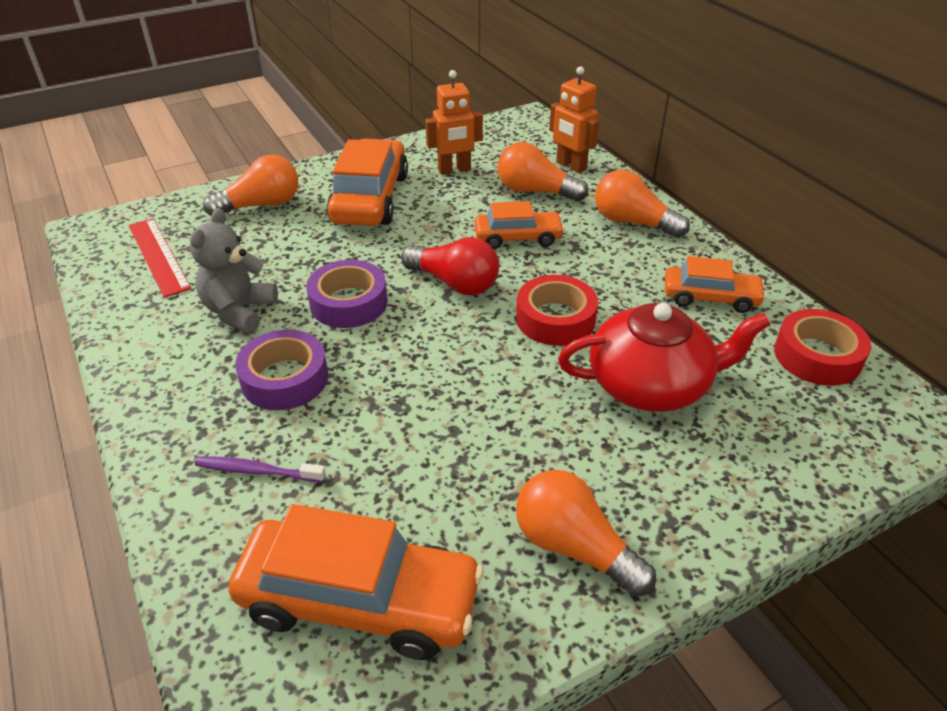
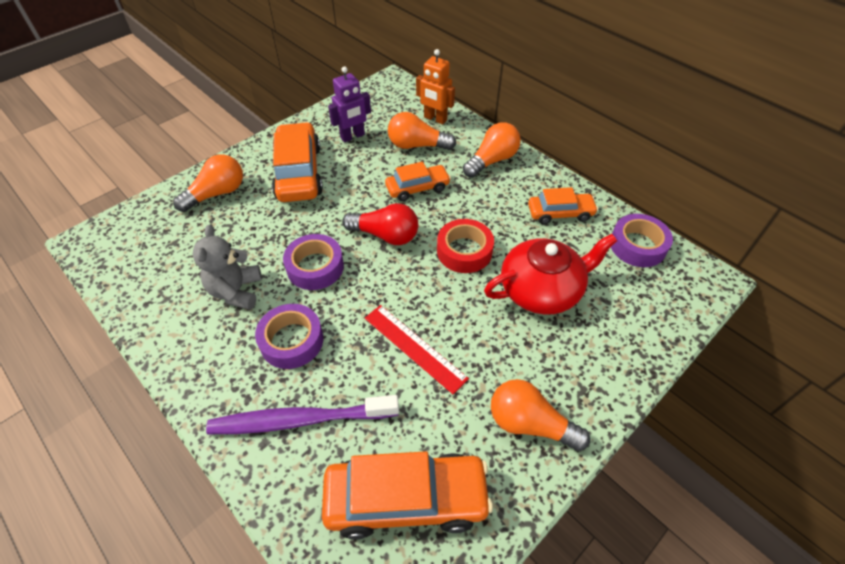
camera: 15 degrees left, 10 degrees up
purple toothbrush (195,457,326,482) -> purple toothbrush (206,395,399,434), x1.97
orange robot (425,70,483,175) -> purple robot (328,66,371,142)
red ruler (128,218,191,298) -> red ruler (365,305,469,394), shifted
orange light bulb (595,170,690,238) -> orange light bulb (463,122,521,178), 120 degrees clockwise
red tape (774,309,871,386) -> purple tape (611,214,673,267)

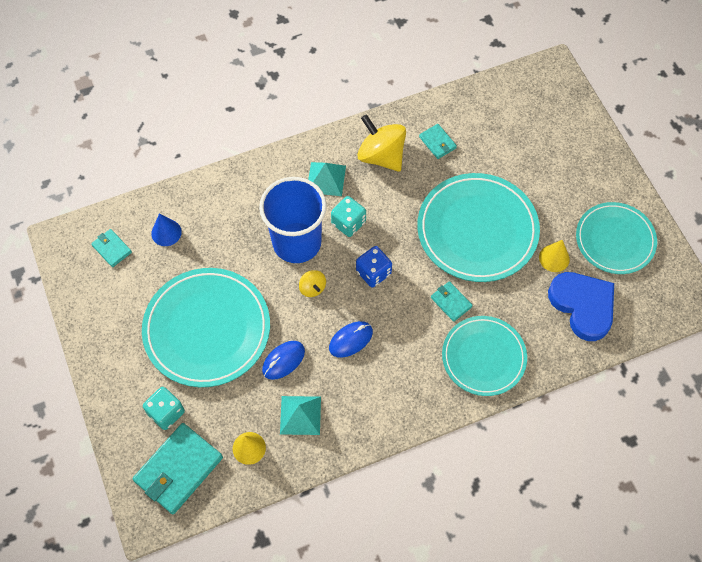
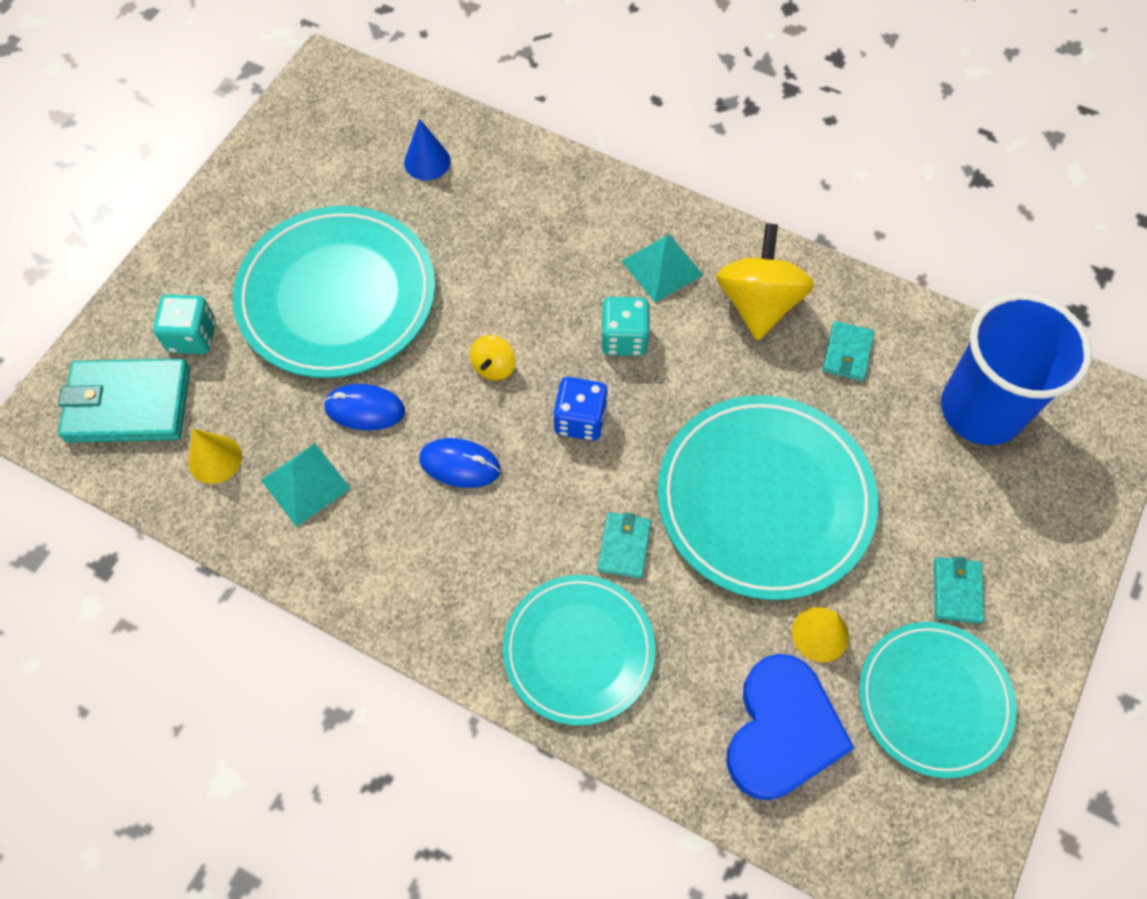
camera: 50 degrees right, 0 degrees up
turquoise wallet (91,229,132,267) -> turquoise wallet (934,556,984,624), shifted
blue cup (259,177,327,263) -> blue cup (941,293,1092,445), shifted

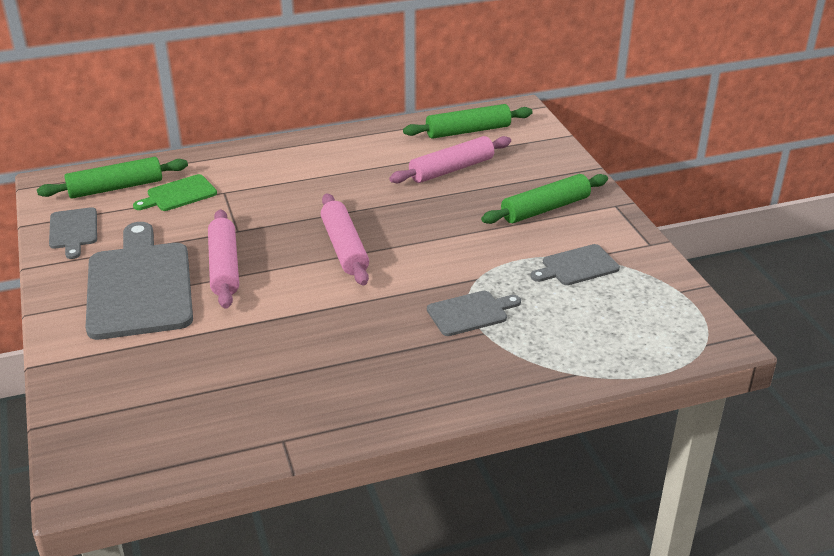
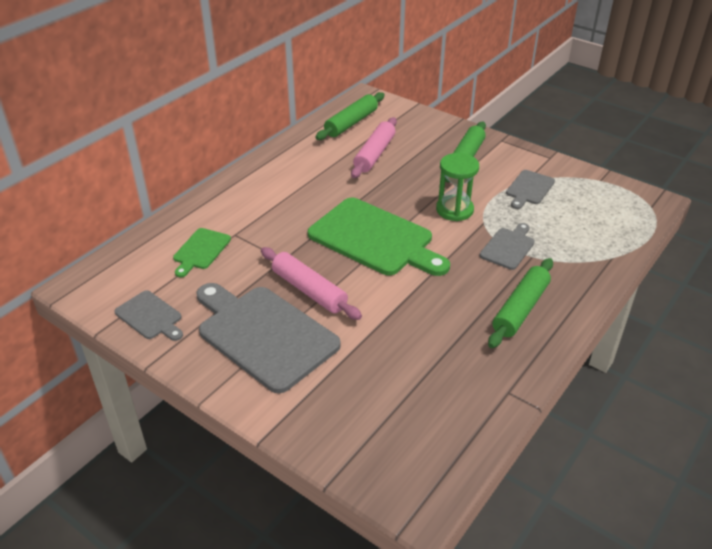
camera: 35 degrees left, 5 degrees up
pink rolling pin (321,193,369,286) -> green cutting board (308,198,450,276)
none -> green hourglass (436,153,479,221)
green rolling pin (37,157,188,199) -> green rolling pin (488,258,553,348), shifted

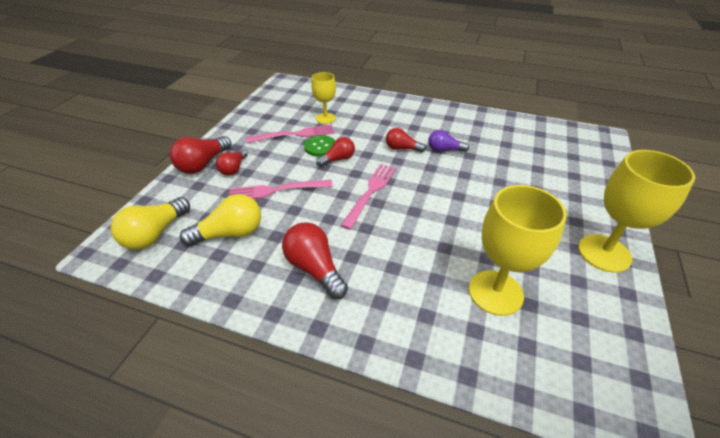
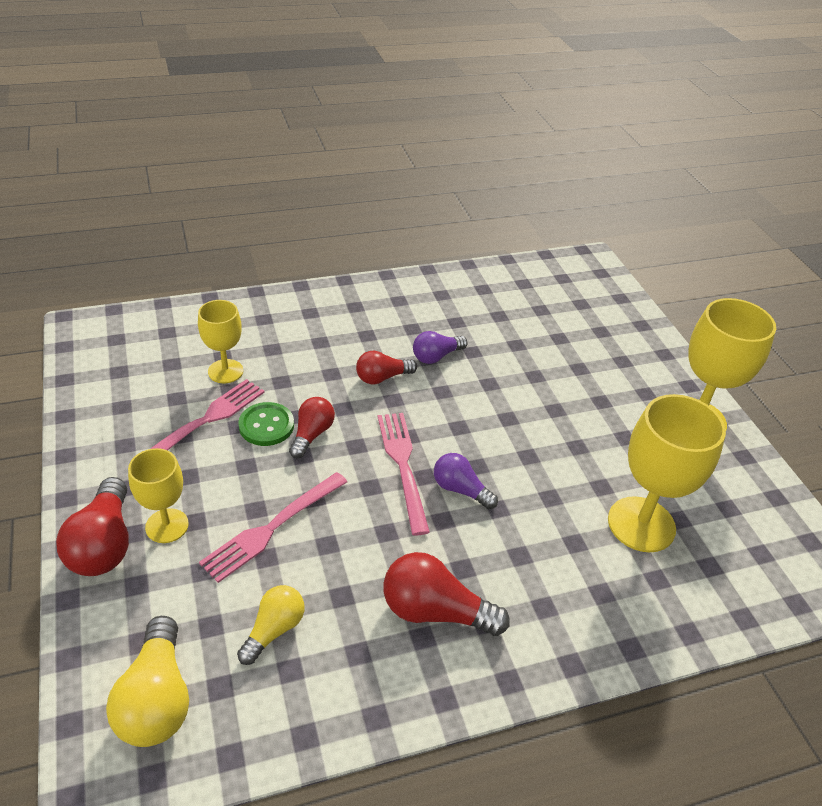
camera: 40 degrees left, 0 degrees up
red light bulb (216,149,248,176) -> yellow goblet (128,448,189,543)
yellow light bulb (180,194,261,246) -> yellow light bulb (237,585,305,665), x0.64
none -> purple light bulb (434,453,498,509)

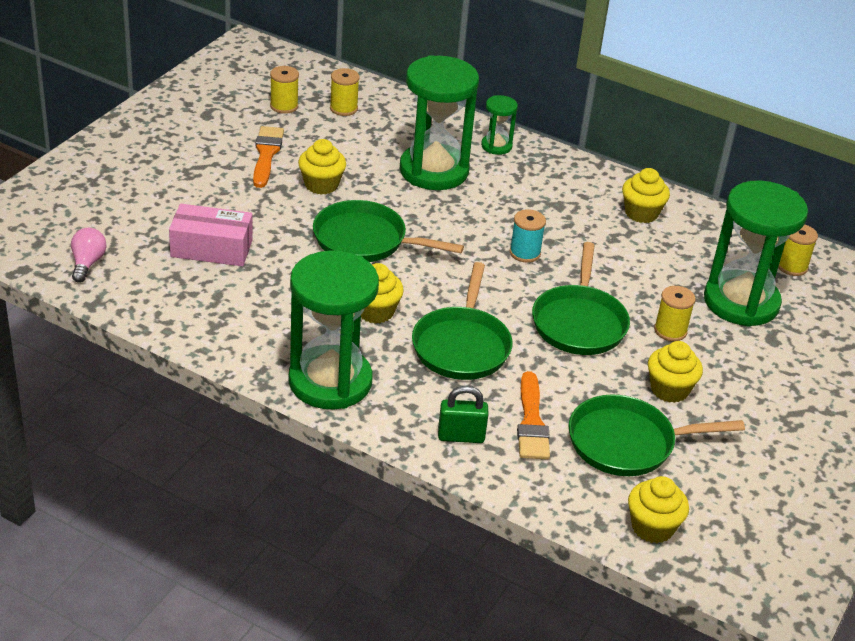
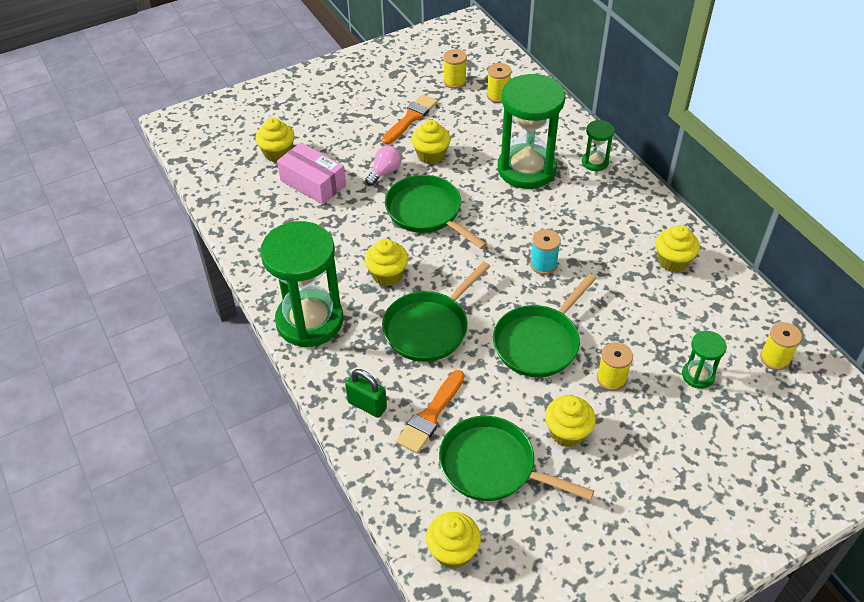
camera: 35 degrees right, 10 degrees up
none -> yellow cupcake (255,118,295,162)
pink light bulb (71,228,106,283) -> pink light bulb (365,146,401,186), shifted
green hourglass (704,180,808,327) -> green hourglass (682,331,727,389), x0.46

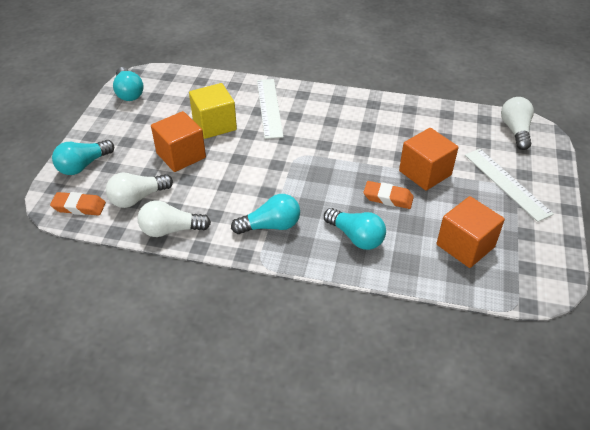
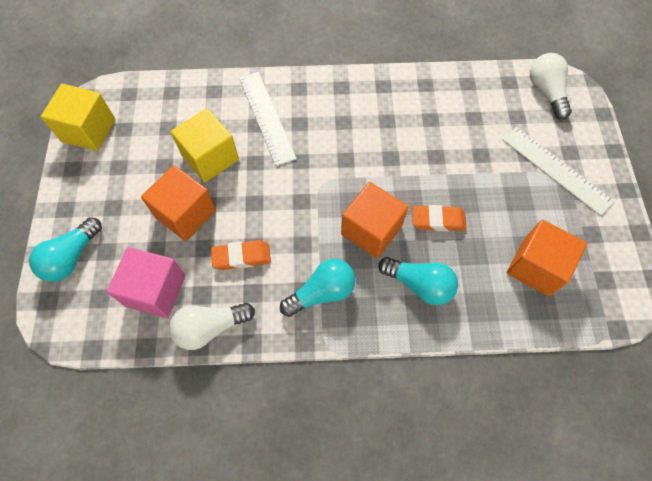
camera: 15 degrees left, 20 degrees up
turquoise light bulb (113,67,144,101) -> yellow cube (41,84,115,151)
white light bulb (106,173,173,208) -> pink cube (107,247,185,318)
orange eraser (50,192,106,215) -> orange eraser (211,240,271,270), shifted
orange cube (399,128,459,191) -> orange cube (341,182,408,258), shifted

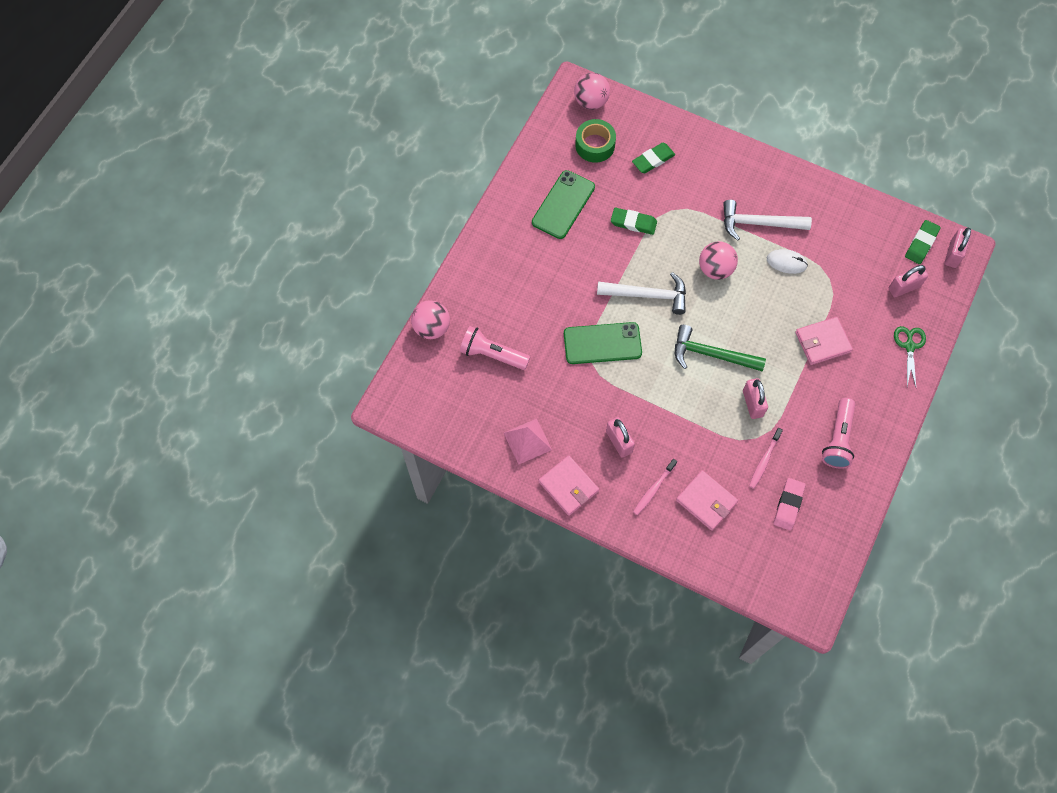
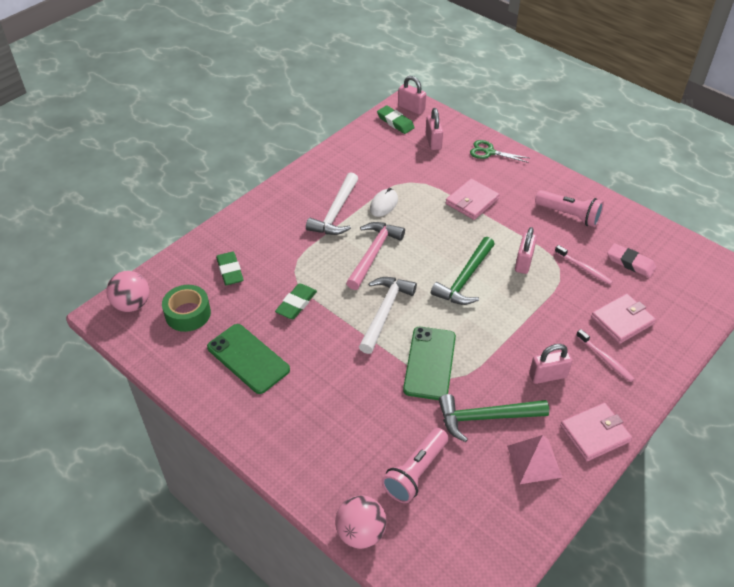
camera: 75 degrees left, 20 degrees down
pink ball (699,241,738,280) -> pink hammer (346,222,405,290)
none -> green hammer (439,394,549,442)
pink wallet (795,317,853,365) -> pink wallet (446,179,499,220), 45 degrees clockwise
pink padlock (743,378,768,419) -> pink padlock (515,227,537,274), 75 degrees counterclockwise

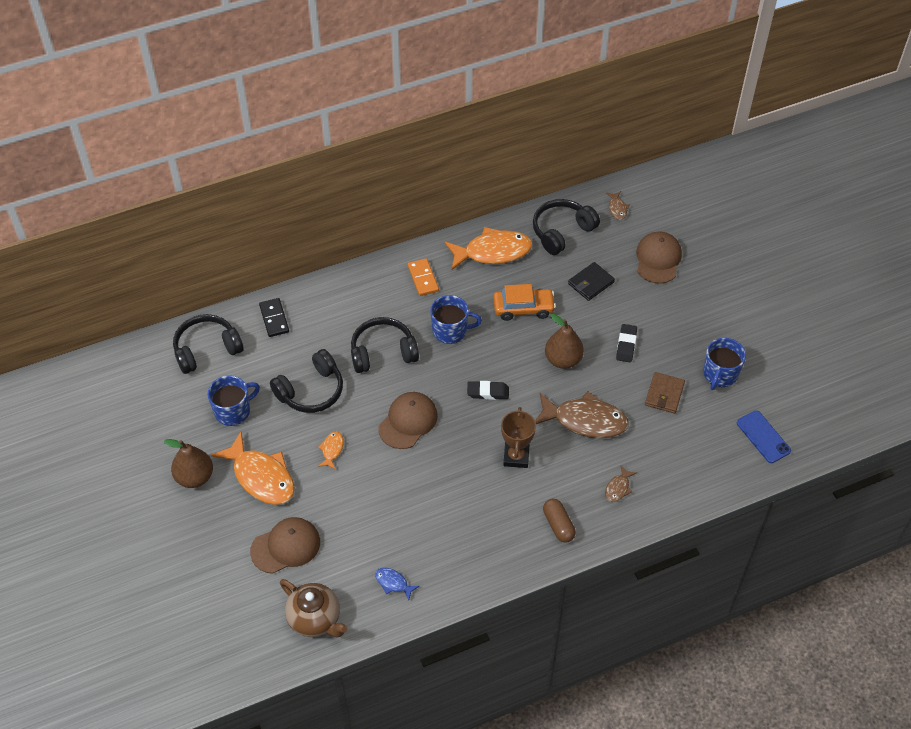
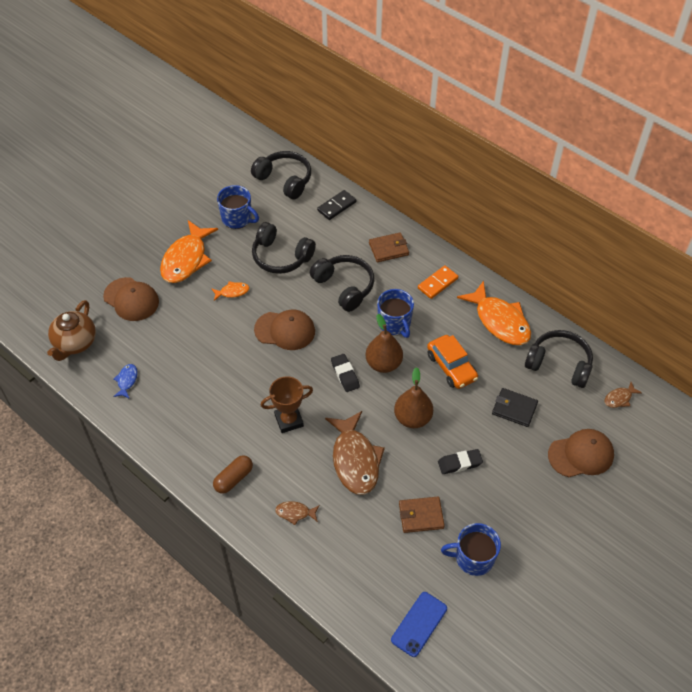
camera: 65 degrees right, 0 degrees up
brown pear (164,439,213,488) -> brown pear (366,314,403,373), shifted
none -> brown wallet (369,232,409,262)

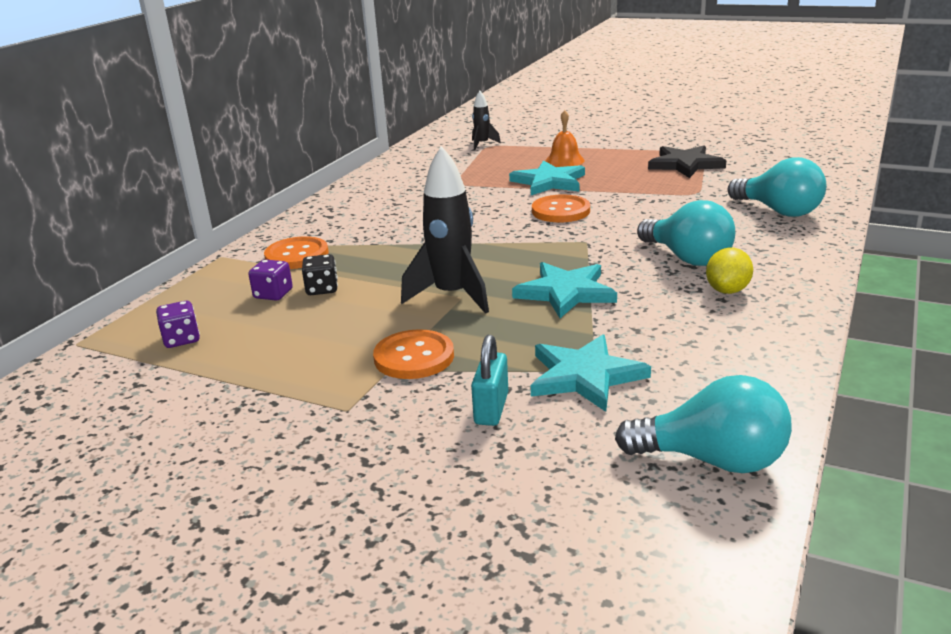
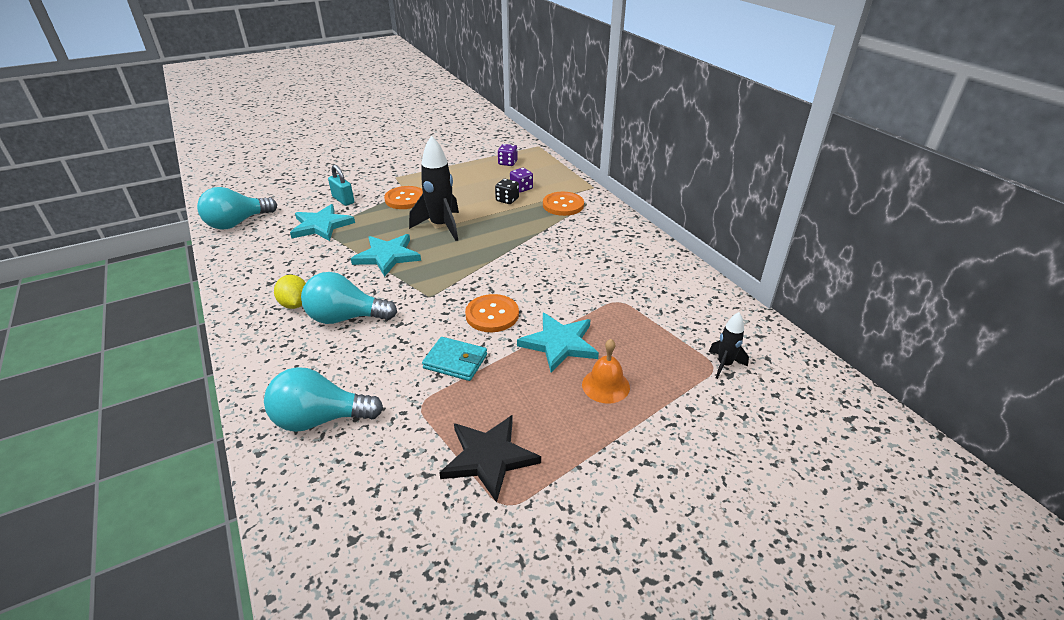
camera: 125 degrees right, 10 degrees up
none -> turquoise wallet (422,337,487,381)

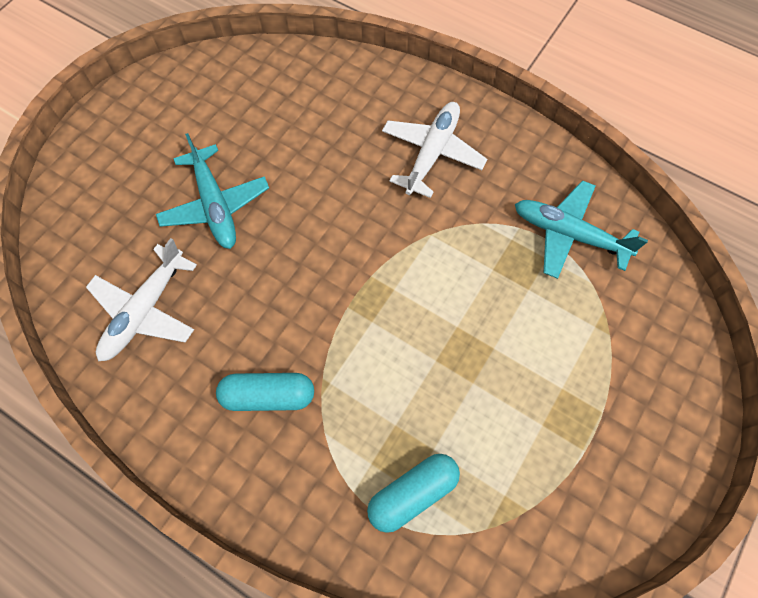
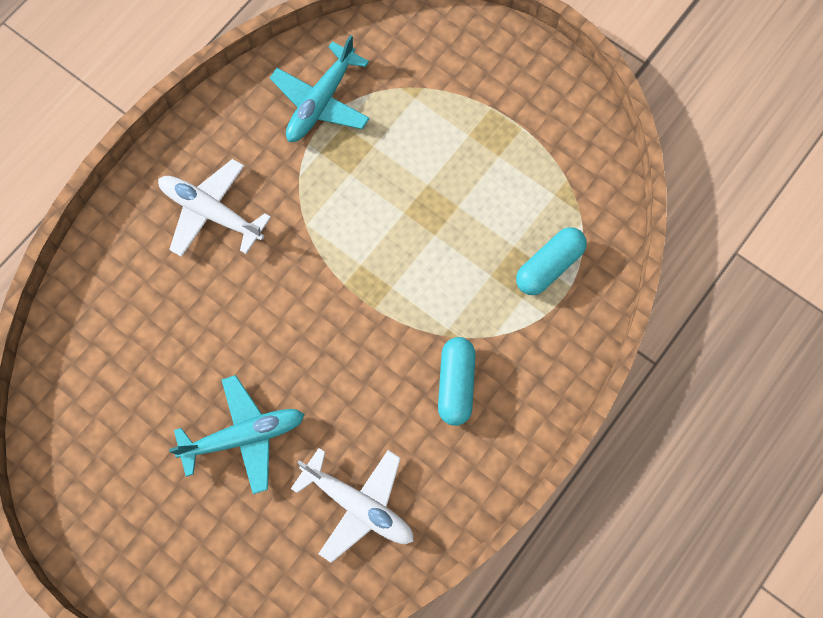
camera: 85 degrees left, 5 degrees up
turquoise capsule (367,454,460,533) -> turquoise capsule (516,227,587,295), 75 degrees clockwise

